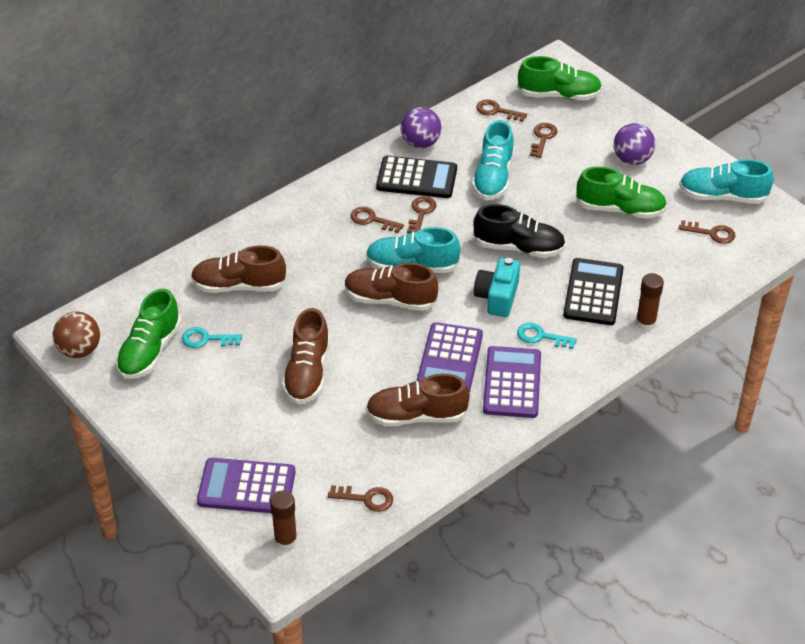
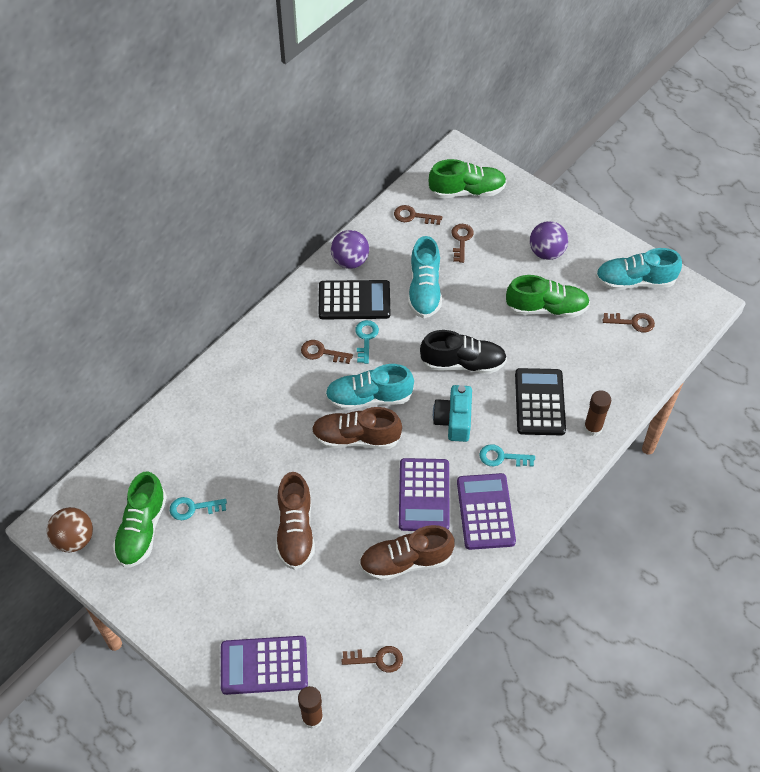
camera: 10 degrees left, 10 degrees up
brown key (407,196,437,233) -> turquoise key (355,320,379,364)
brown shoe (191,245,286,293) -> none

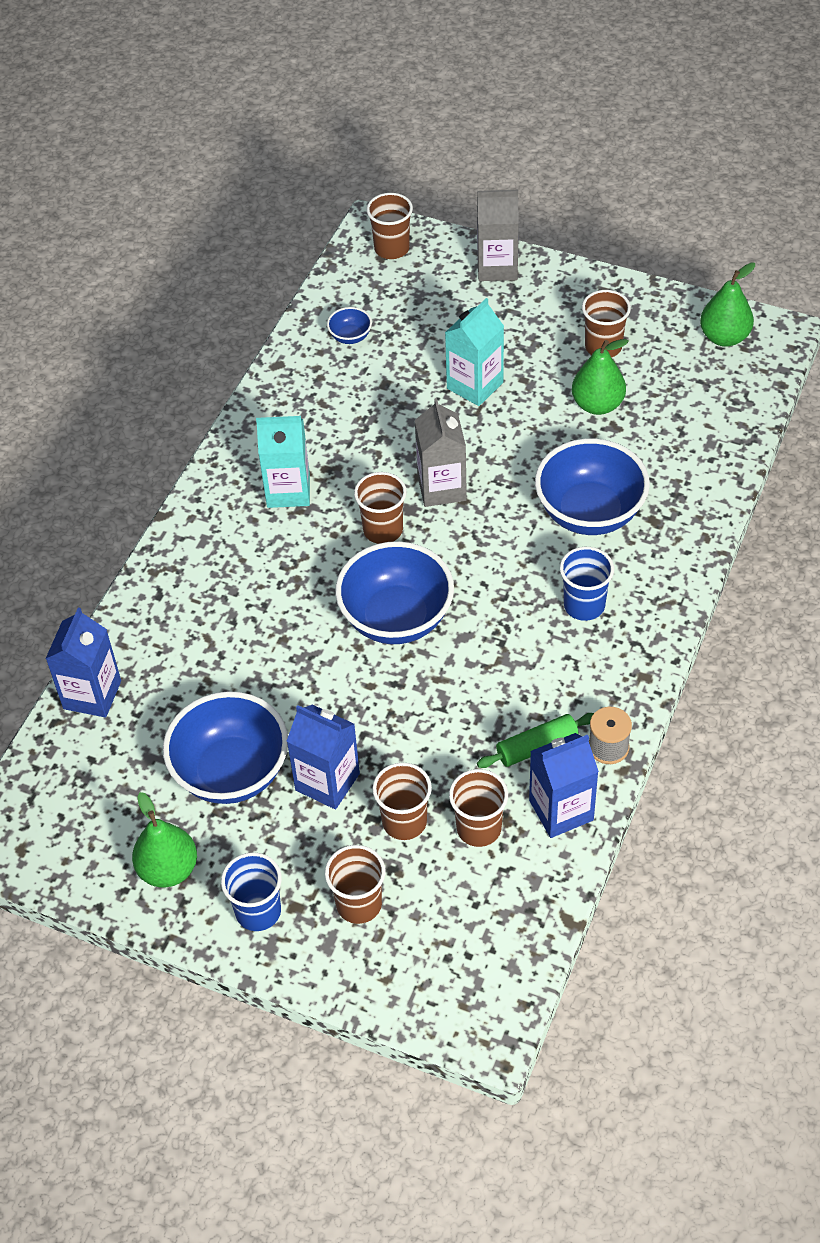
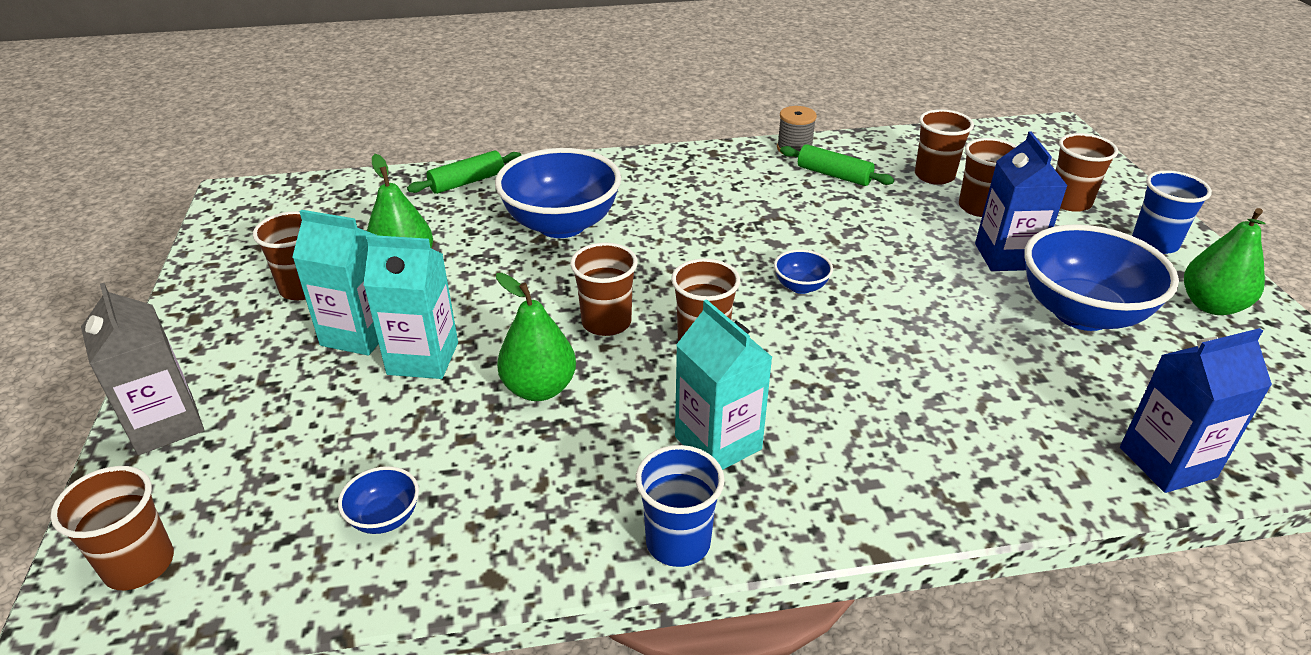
camera: 125 degrees left, 15 degrees down
none -> turquoise carton (292,210,379,356)
none -> green rolling pin (407,151,521,194)
green pear (700,262,755,347) -> green pear (496,273,576,401), shifted
grey carton (415,398,467,507) -> brown cup (570,243,638,336)
blue cup (560,547,614,621) -> blue cup (635,445,725,567), shifted
blue bowl (335,541,454,644) -> blue bowl (774,249,833,294), x0.43
blue carton (529,733,599,838) -> none

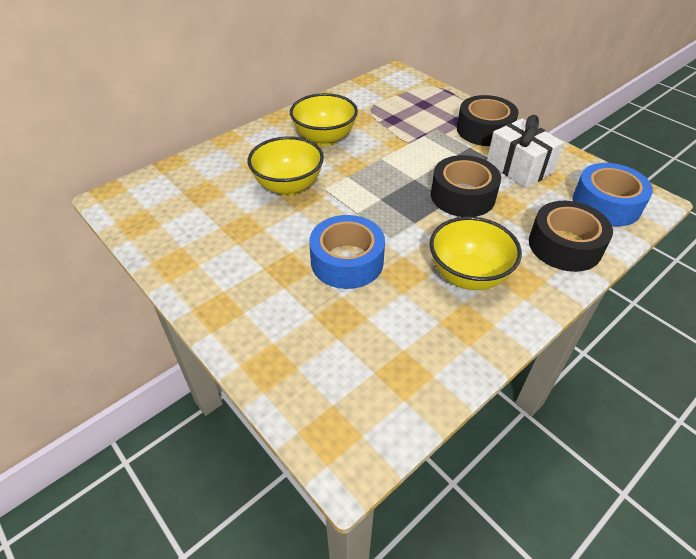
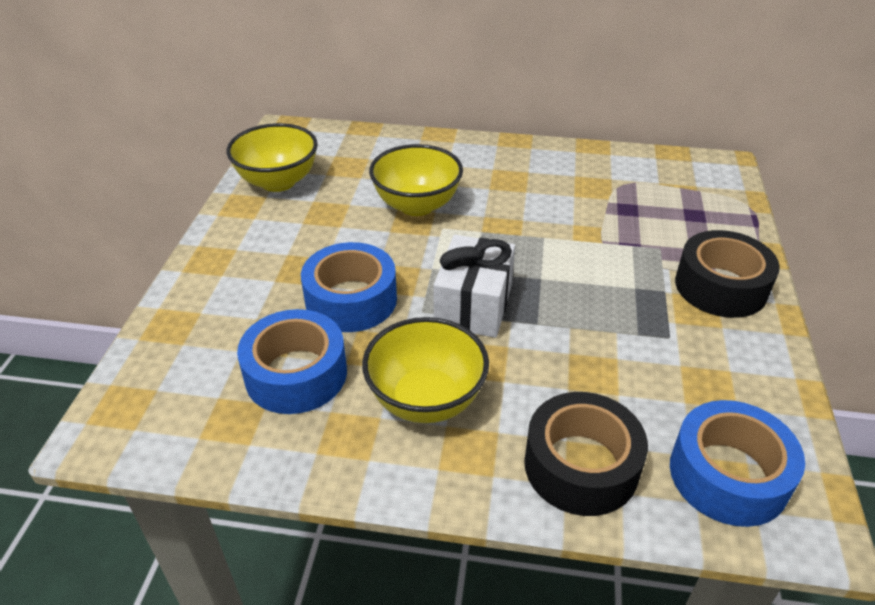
camera: 50 degrees right, 5 degrees down
yellow bowl (290,93,358,146) -> yellow bowl (226,123,318,192), shifted
none -> blue tape (237,309,347,414)
white gift (487,115,564,188) -> white gift (434,235,515,338), shifted
black tape (431,155,501,217) -> none

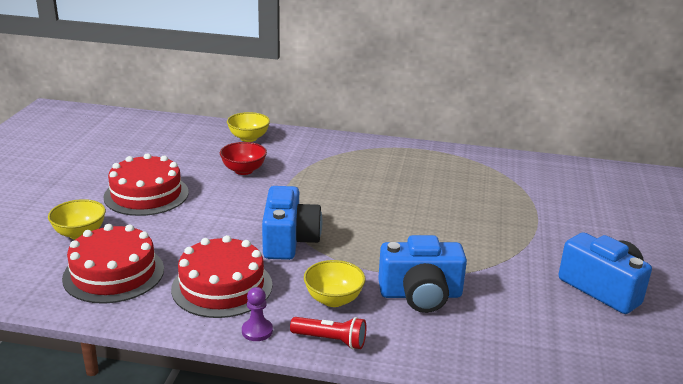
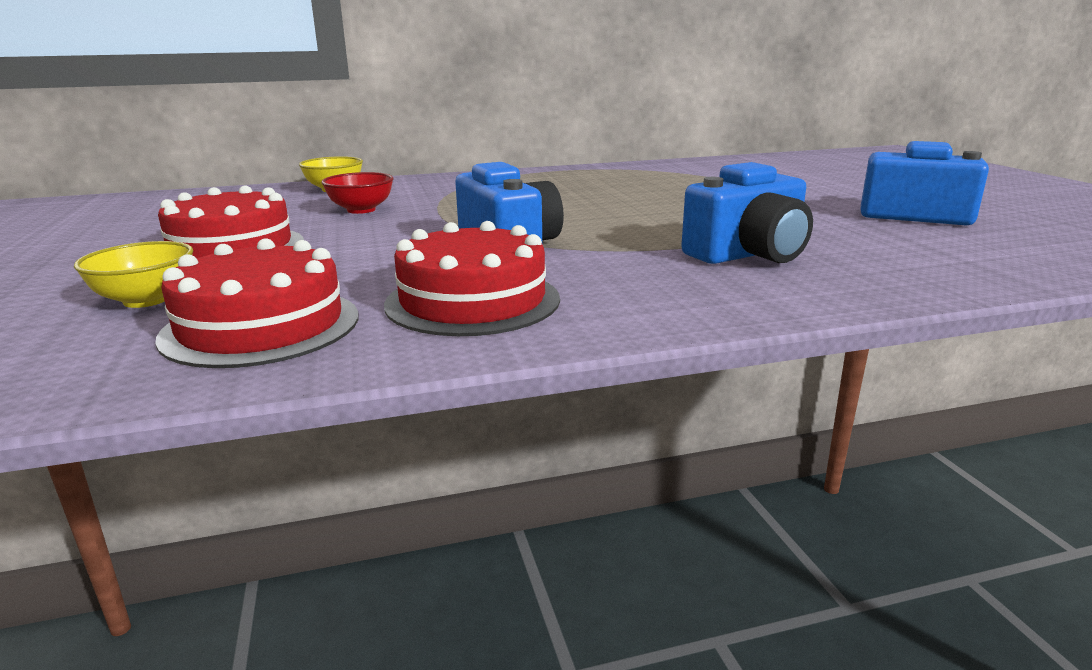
camera: 25 degrees left, 5 degrees down
purple pawn (242,287,273,341) -> none
red flashlight (290,317,366,349) -> none
yellow bowl (304,260,365,307) -> none

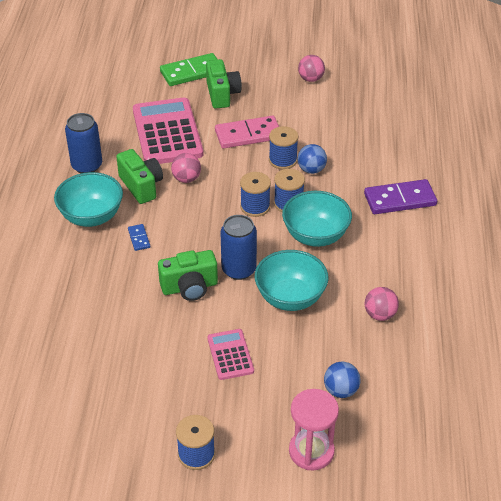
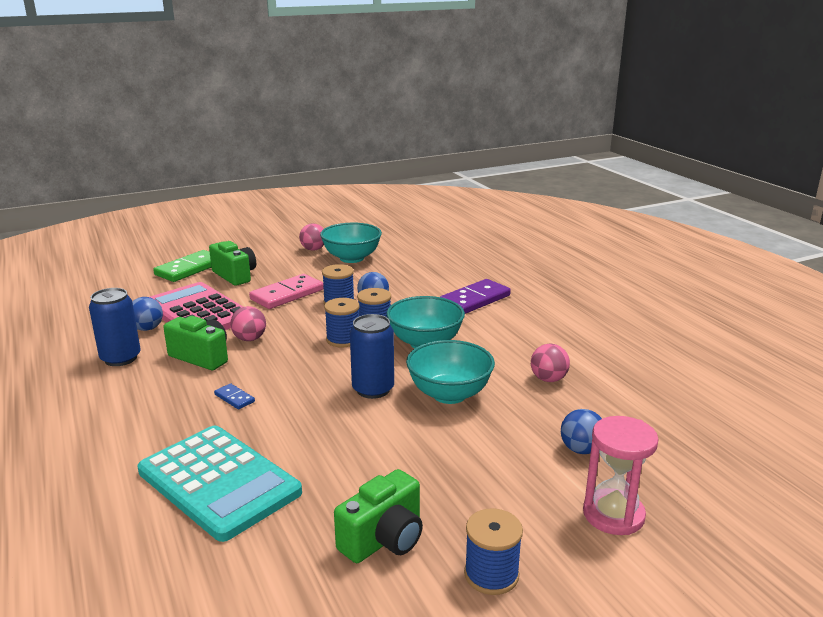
camera: 30 degrees left, 20 degrees down
none -> blue ball (132,297,163,331)
none -> turquoise calculator (137,426,302,542)
turquoise bowl (54,172,123,227) -> turquoise bowl (320,223,382,263), shifted
green camera (158,250,218,301) -> green camera (334,469,423,563), shifted
pink calculator (207,329,254,380) -> none

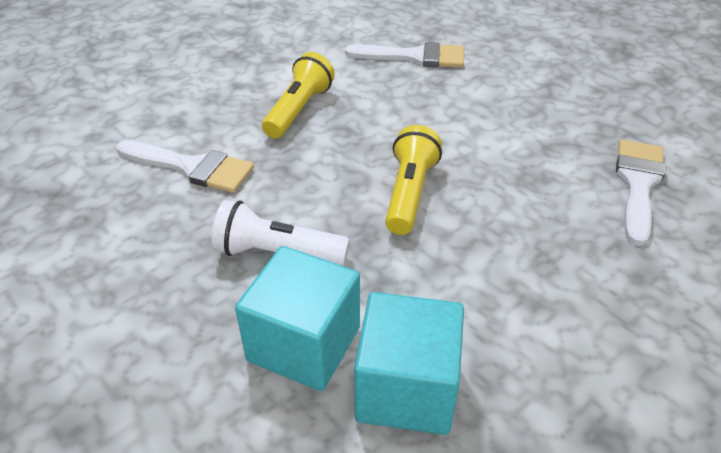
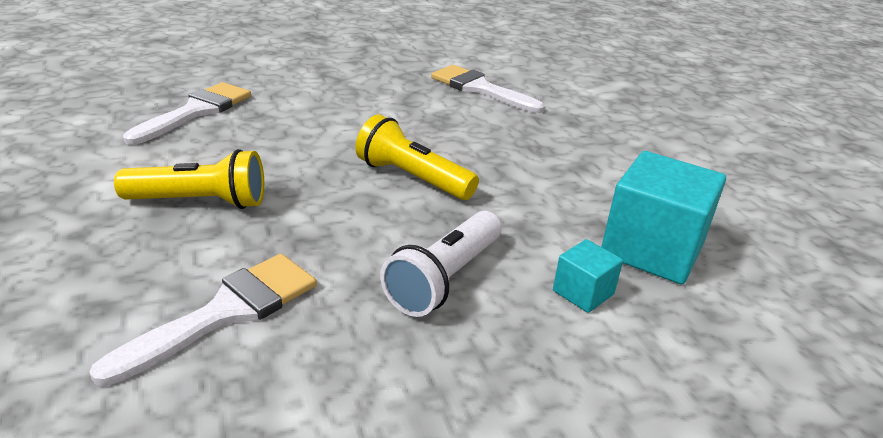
camera: 70 degrees left, 10 degrees down
yellow flashlight (262,52,335,138) -> yellow flashlight (114,149,264,209), 135 degrees clockwise
turquoise cube (235,246,360,391) -> turquoise cube (553,239,623,313), x0.49

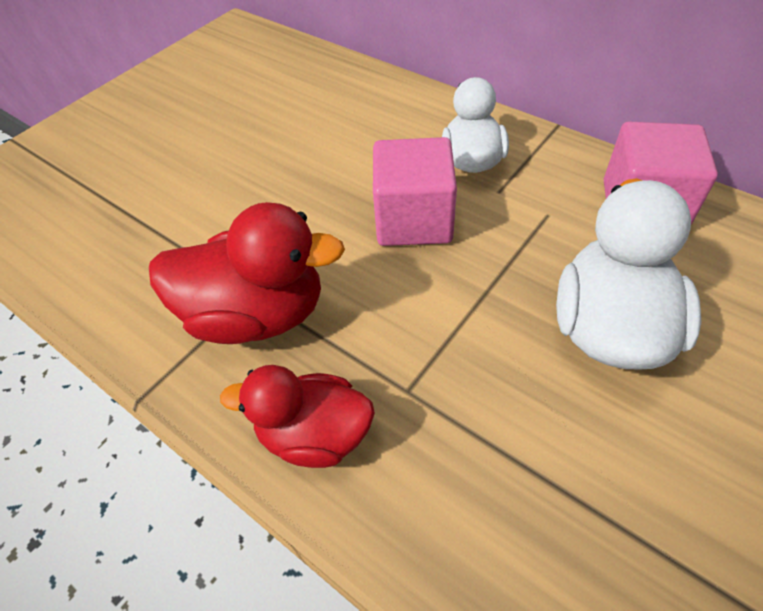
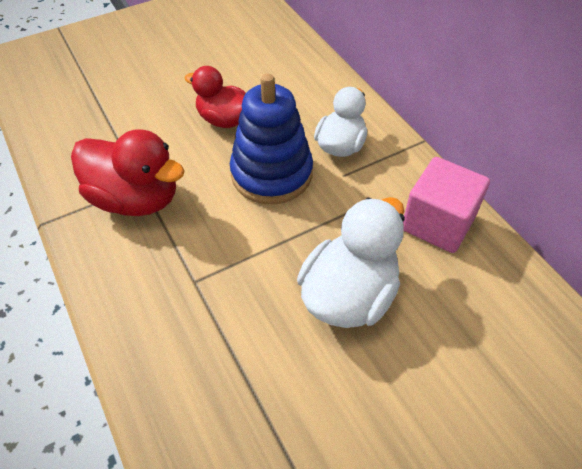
camera: 20 degrees right, 0 degrees up
red duck (220,365,375,468) -> red duck (184,66,246,128), shifted
pink cube (373,137,457,246) -> blue stacking toy (230,74,313,204)

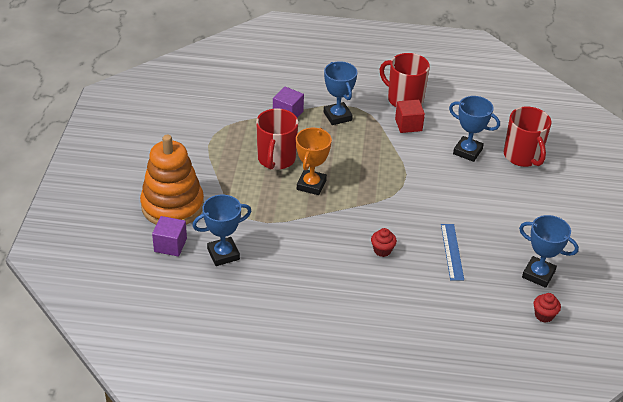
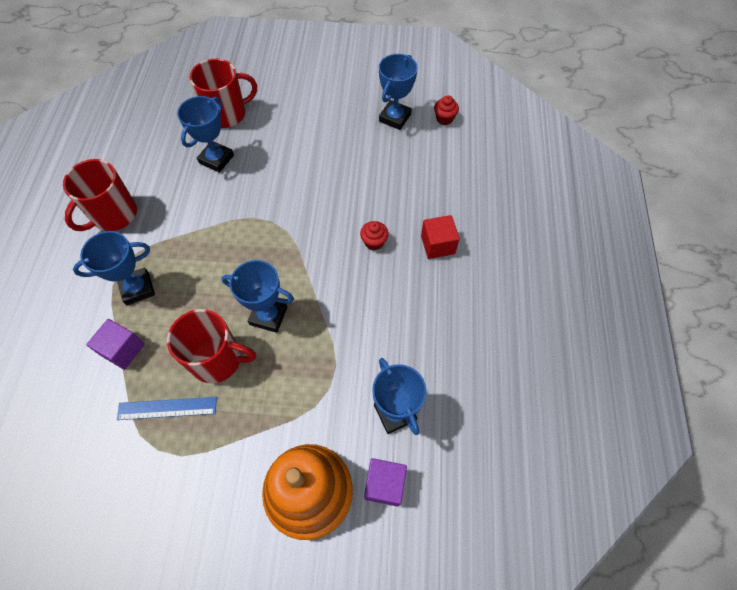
camera: 90 degrees left, 20 degrees up
blue ruler (441,224,464,280) -> blue ruler (117,397,217,420), shifted
orange trophy (296,128,332,195) -> blue trophy (221,260,294,333)
red cube (395,100,425,133) -> red cube (421,215,460,259), shifted

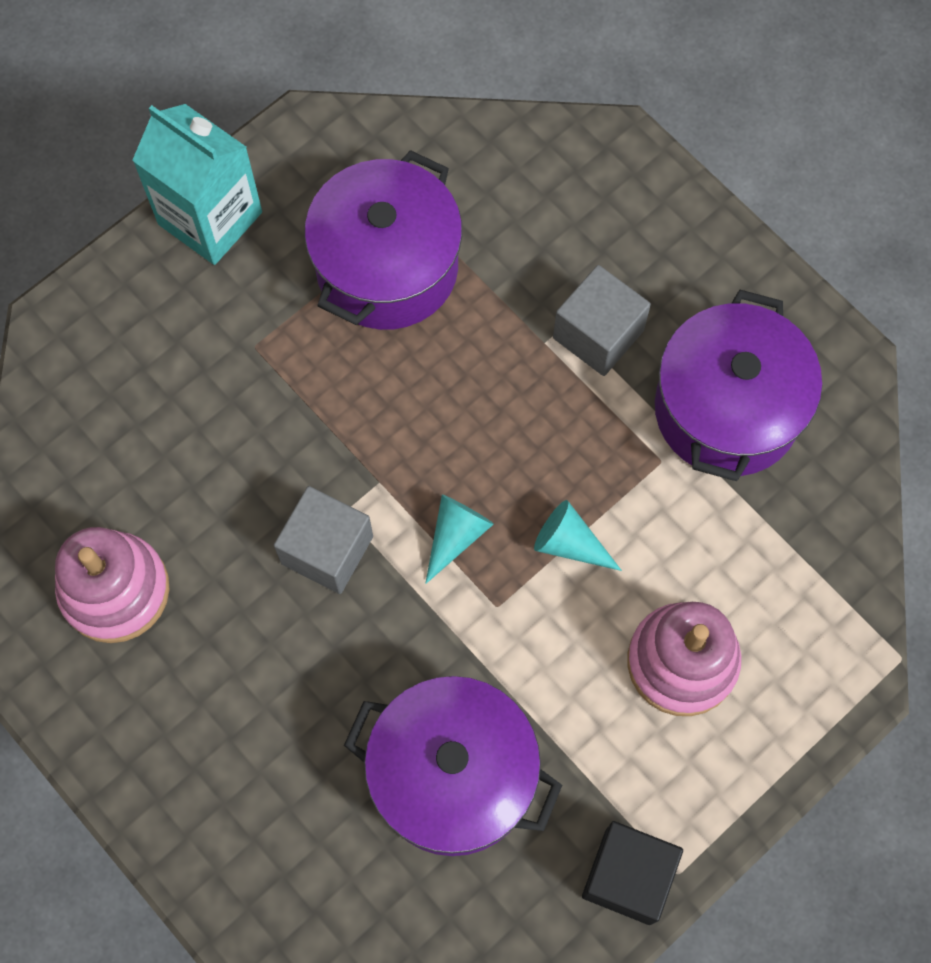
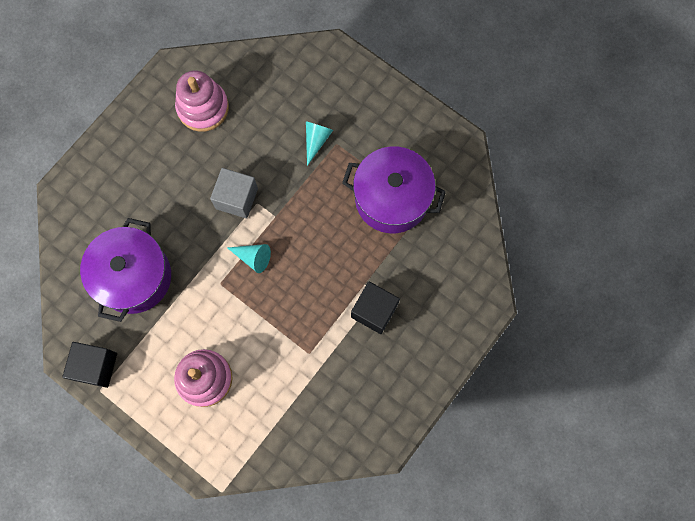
camera: 80 degrees right, 5 degrees up
turquoise cone (534,500,622,571) -> turquoise cone (306,121,333,166), shifted
grey cube (553,265,651,376) -> black cube (351,281,400,334)
turquoise carton (132,104,262,265) -> none
purple pot (655,290,822,481) -> none

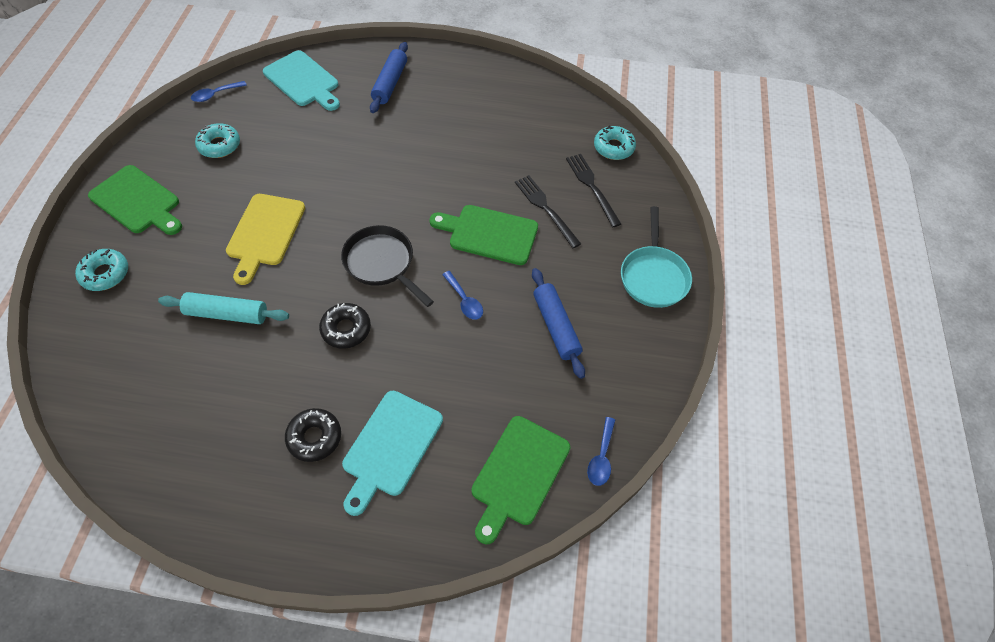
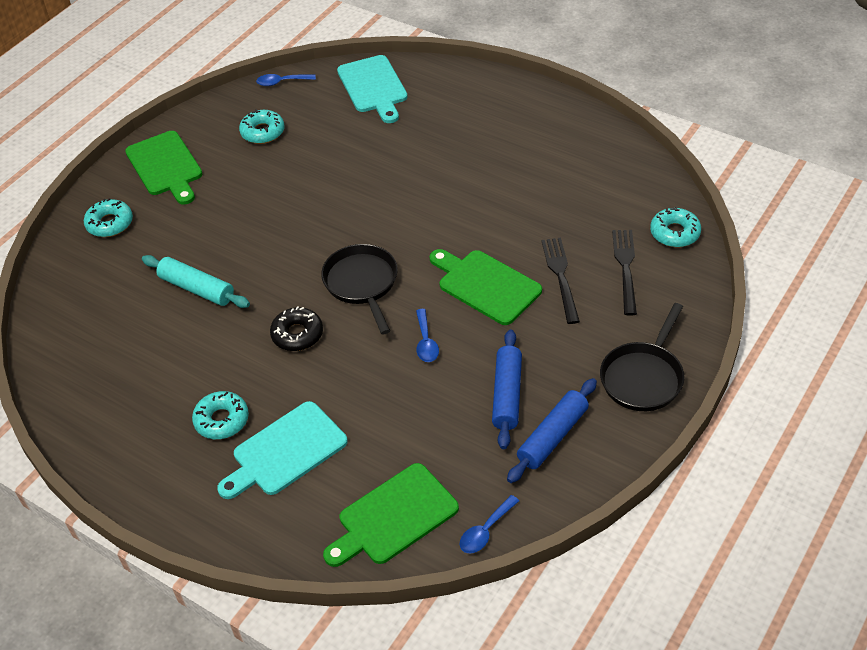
camera: 30 degrees right, 10 degrees down
black donut (285,408,341,462) -> turquoise donut (192,391,249,439)
blue rolling pin (370,42,408,113) -> blue rolling pin (507,378,597,483), shifted
turquoise pan (621,206,692,308) -> black pan (600,303,685,411)
yellow cutting board (226,194,305,285) -> none

